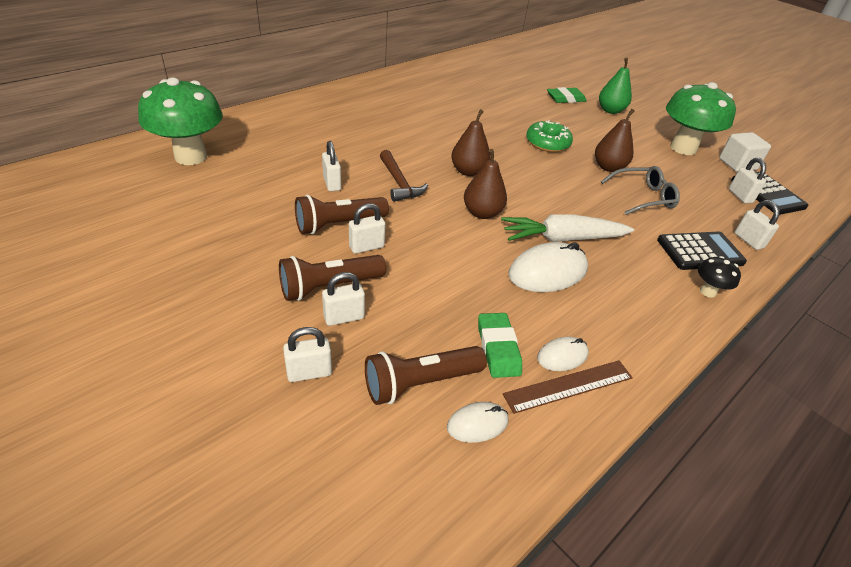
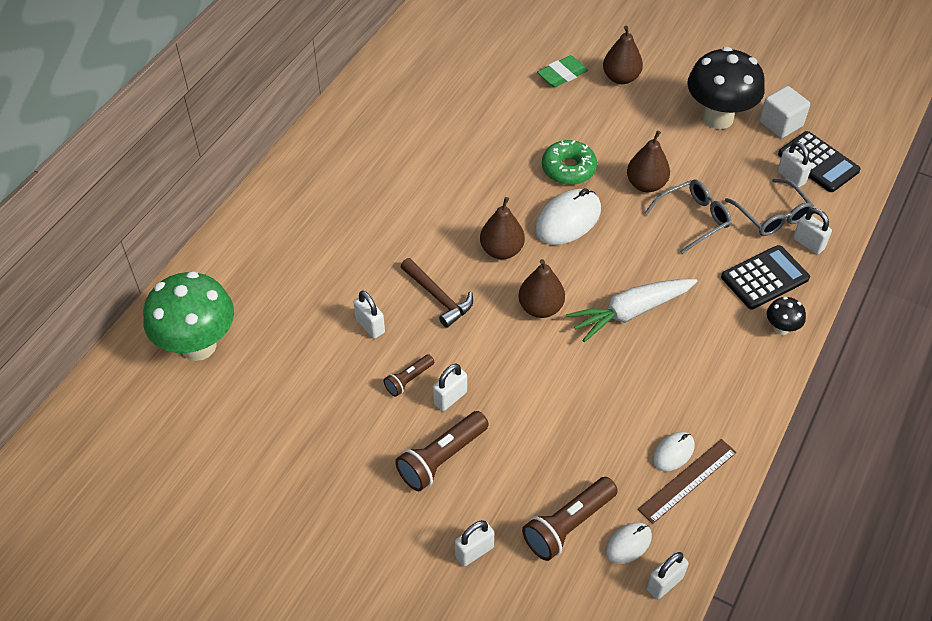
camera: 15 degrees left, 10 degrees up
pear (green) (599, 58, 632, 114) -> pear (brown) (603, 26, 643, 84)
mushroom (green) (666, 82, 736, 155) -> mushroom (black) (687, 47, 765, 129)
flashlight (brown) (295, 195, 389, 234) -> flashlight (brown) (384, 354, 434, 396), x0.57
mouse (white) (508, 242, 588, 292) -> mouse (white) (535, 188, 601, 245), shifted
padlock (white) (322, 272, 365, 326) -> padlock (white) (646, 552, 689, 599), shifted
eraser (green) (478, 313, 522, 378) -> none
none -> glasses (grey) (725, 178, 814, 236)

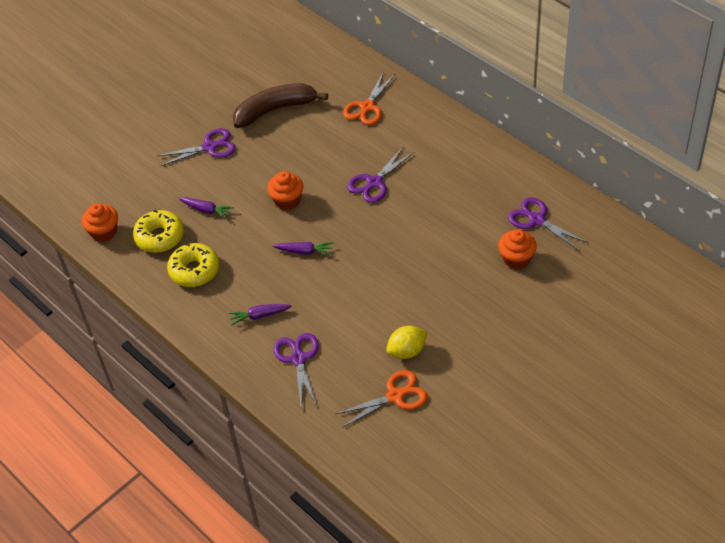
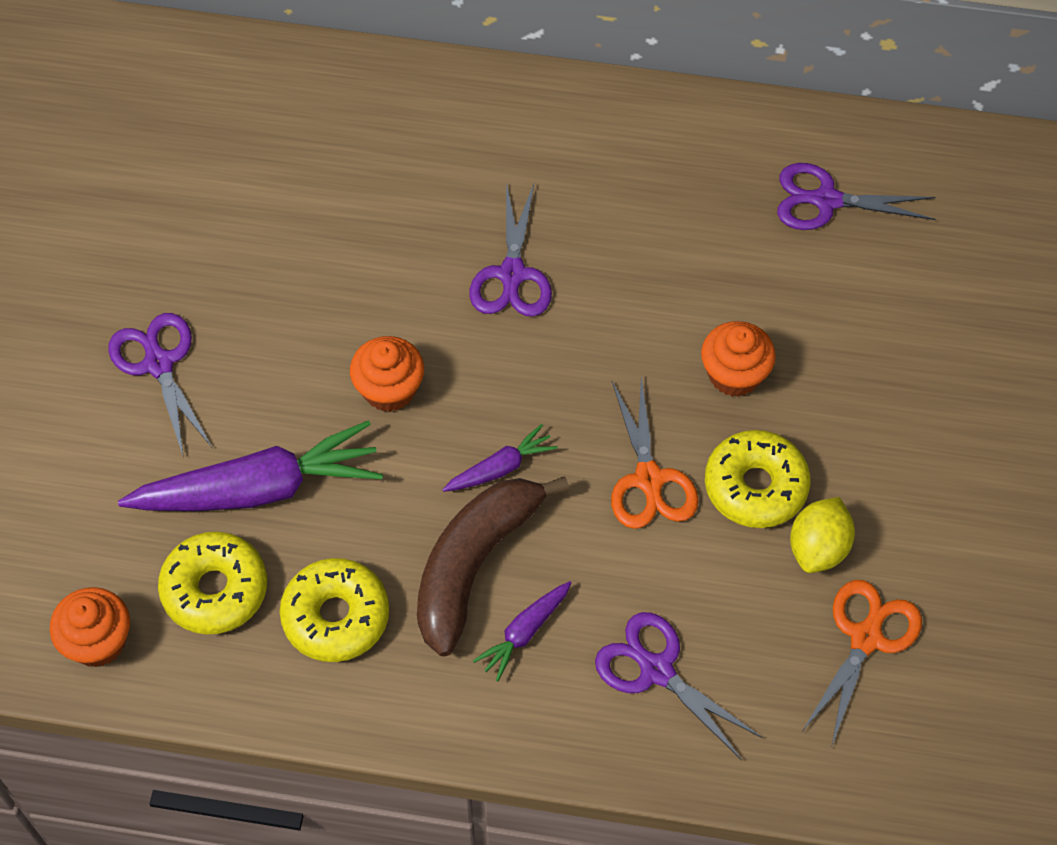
camera: 40 degrees left, 10 degrees up
scissors (orange) (343, 72, 395, 125) -> scissors (orange) (611, 377, 699, 529), shifted
banana (brown) (233, 83, 328, 128) -> banana (brown) (417, 477, 569, 656), shifted
scissors (purple) (157, 128, 236, 166) -> scissors (purple) (108, 313, 212, 458), 60 degrees counterclockwise
carrot (purple) (179, 197, 234, 219) -> carrot (purple) (118, 420, 383, 511), x2.10
cupcake (orange) (498, 229, 537, 269) -> cupcake (orange) (701, 321, 776, 397), shifted
none -> donut (yellow) (705, 430, 811, 528)

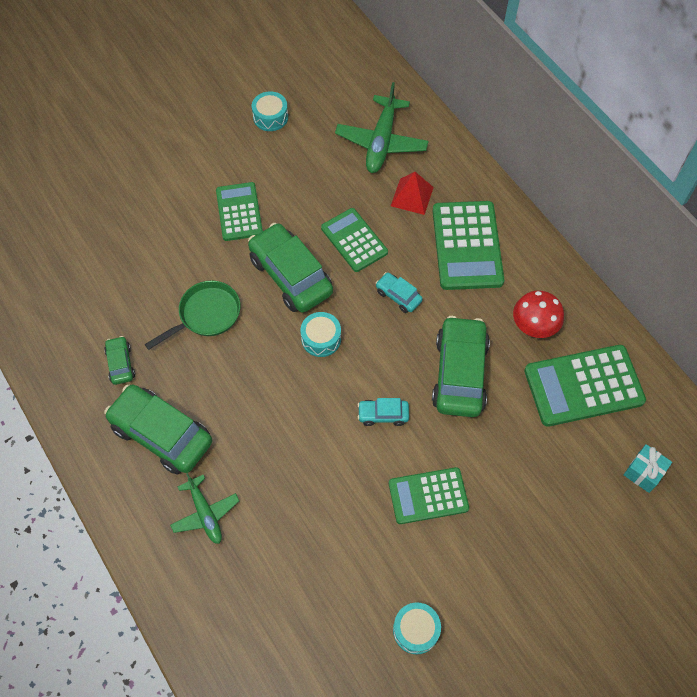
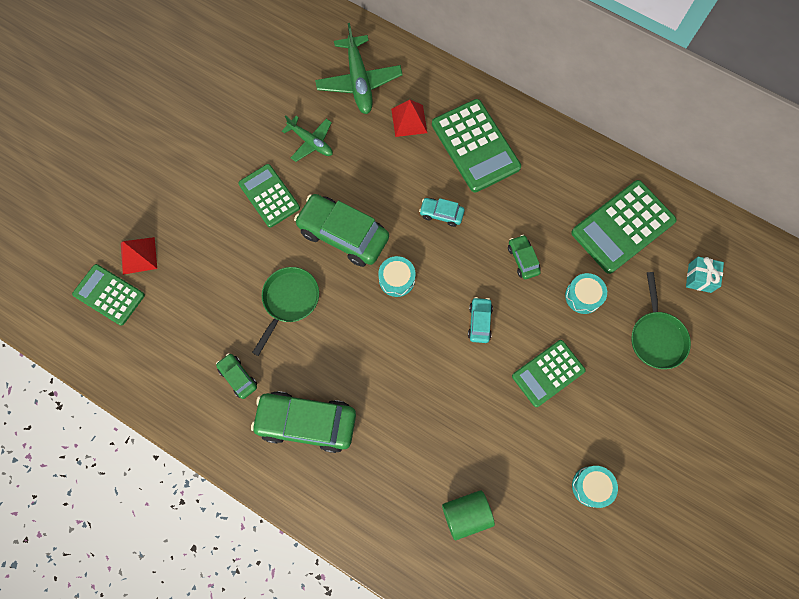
camera: 25 degrees left, 10 degrees up
drum (turquoise) (252, 91, 288, 131) -> drum (turquoise) (565, 273, 607, 314), shifted
calculator (green) (321, 208, 388, 272) -> calculator (green) (72, 264, 145, 326), shifted
mushroom (red) (513, 290, 564, 338) -> none
car (green) (432, 316, 490, 417) -> car (green) (508, 235, 541, 279), x0.48
car (turquoise) (358, 398, 409, 426) -> car (turquoise) (468, 297, 493, 343), 120 degrees clockwise
plane (green) (170, 473, 239, 544) -> plane (green) (282, 115, 333, 162), shifted
none -> pyramid (red) (121, 237, 157, 275)
none -> pan (green) (631, 272, 691, 369)
none -> cylinder (green) (442, 490, 495, 540)

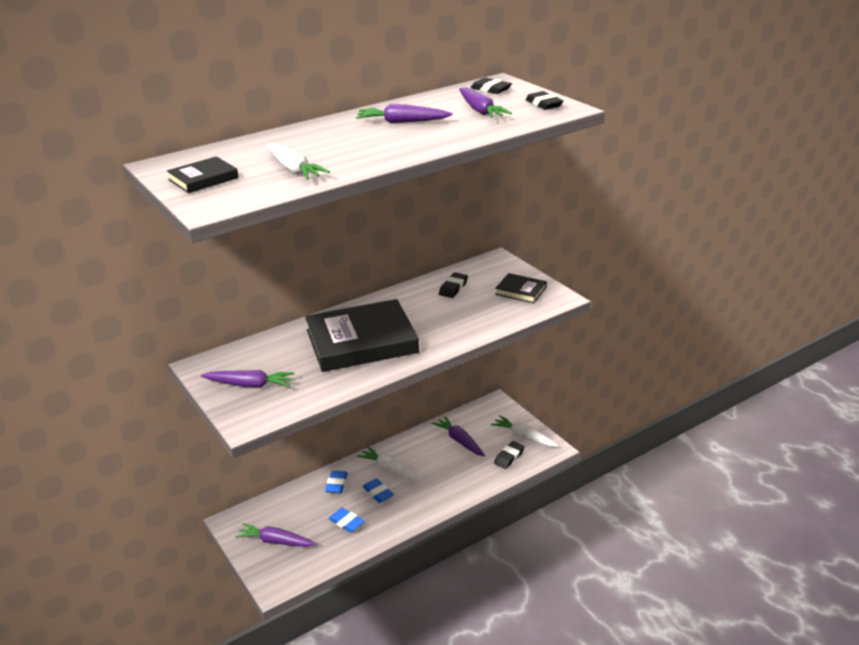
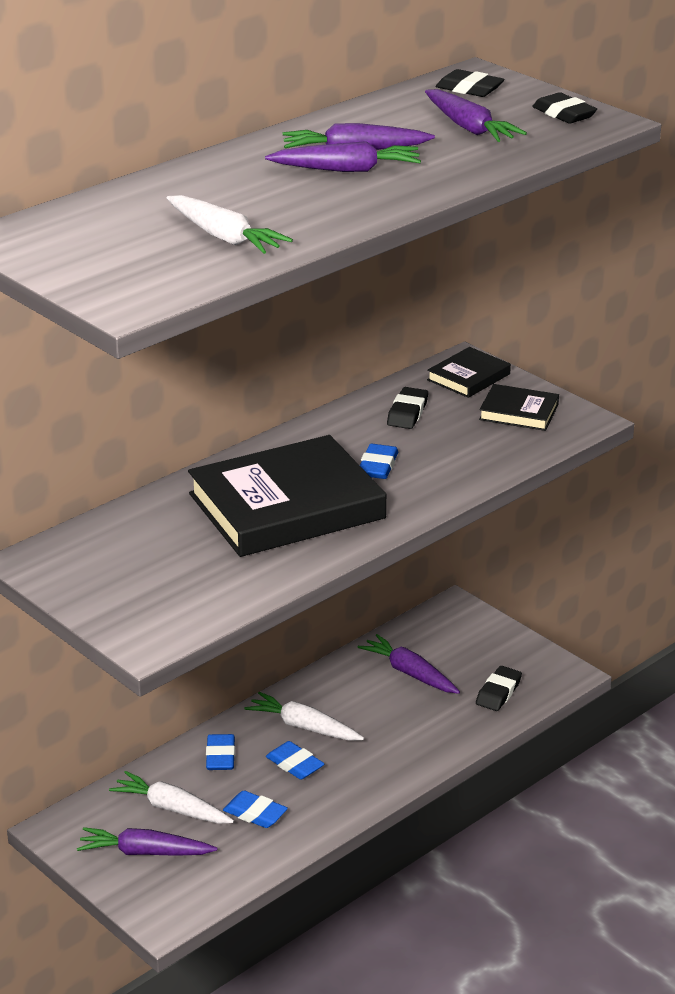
camera: 10 degrees left, 0 degrees up
book (black) (167, 156, 239, 193) -> book (black) (427, 347, 511, 398), shifted
carrot (purple) (201, 370, 295, 388) -> carrot (purple) (265, 141, 421, 172), shifted
carrot (white) (491, 415, 558, 447) -> carrot (white) (109, 771, 234, 824), shifted
none -> eraser (blue) (360, 444, 398, 479)

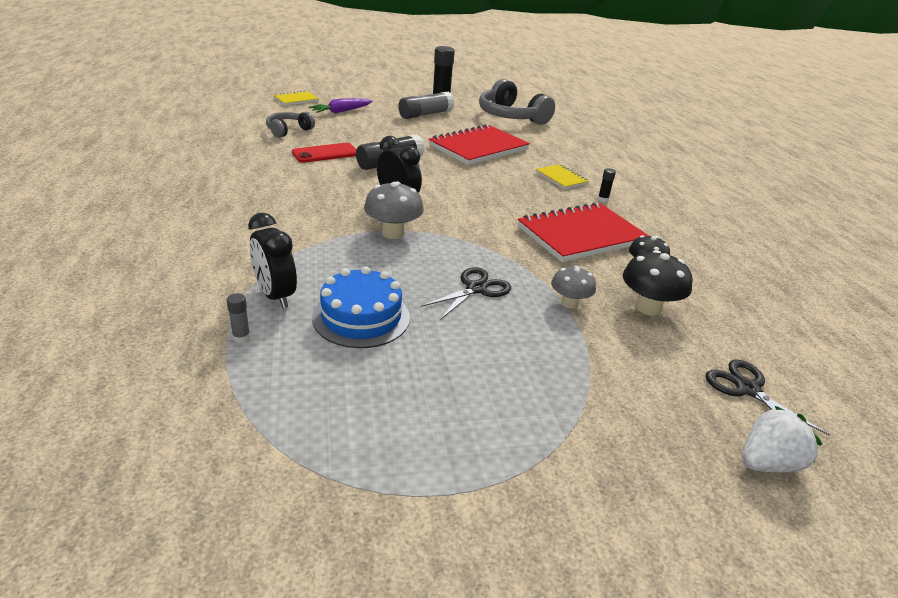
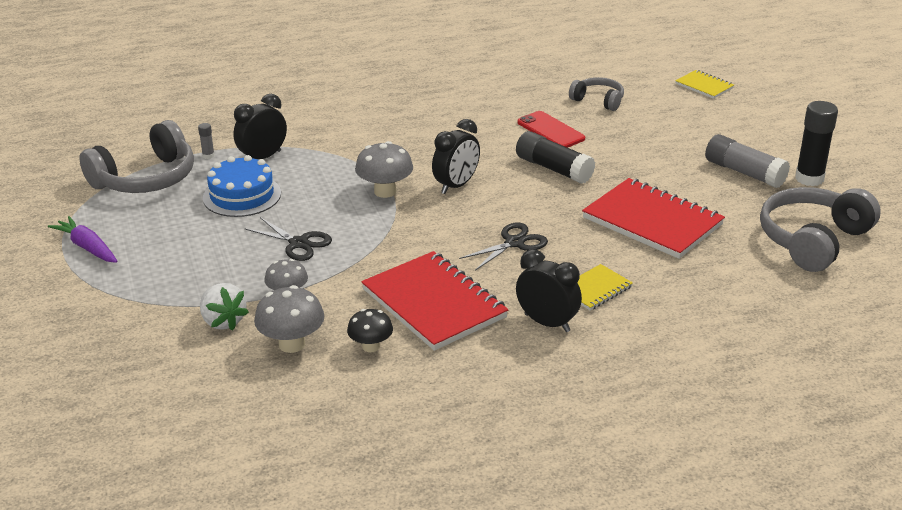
camera: 85 degrees right, 0 degrees up
carrot (purple) (309, 98, 373, 113) -> carrot (purple) (48, 216, 118, 263), shifted
glue stick (black) (598, 168, 616, 202) -> clock (black) (516, 249, 582, 332)
mushroom (black) (623, 250, 693, 316) -> mushroom (grey) (254, 285, 324, 353)
scissors (black) (705, 360, 830, 436) -> scissors (black) (459, 223, 548, 270), shifted
strawberry (white) (742, 406, 822, 472) -> strawberry (white) (200, 283, 249, 330), shifted
none -> headphones (grey) (79, 120, 194, 193)

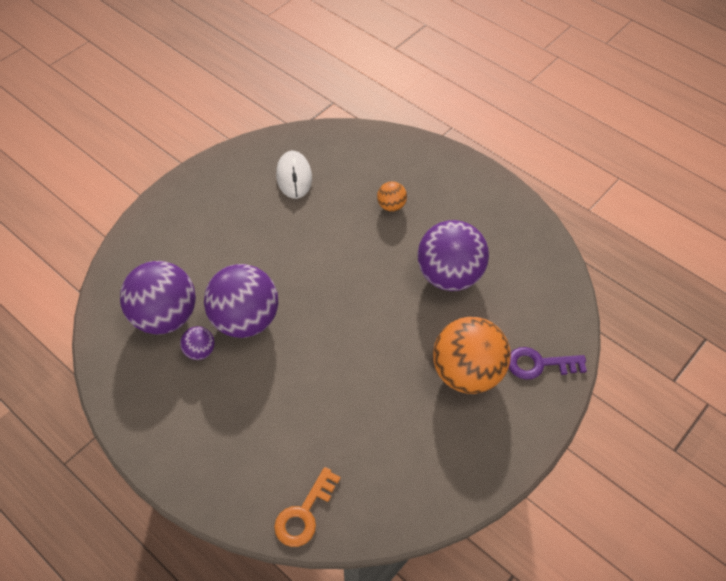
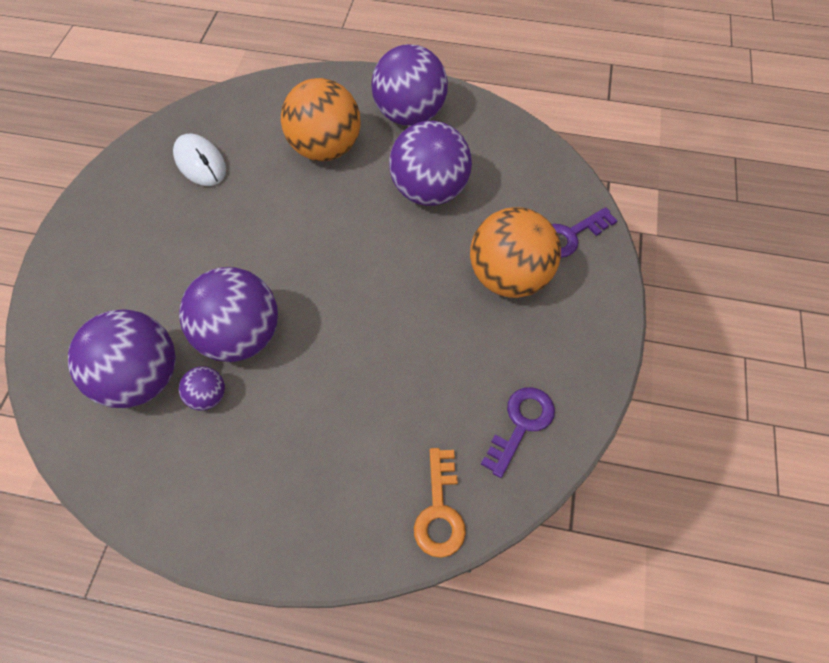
camera: 30 degrees left, 5 degrees up
ball (orange) (377, 181, 407, 212) -> ball (orange) (281, 78, 361, 161), x2.19
none -> ball (purple) (371, 44, 448, 126)
none -> key (purple) (481, 387, 555, 478)

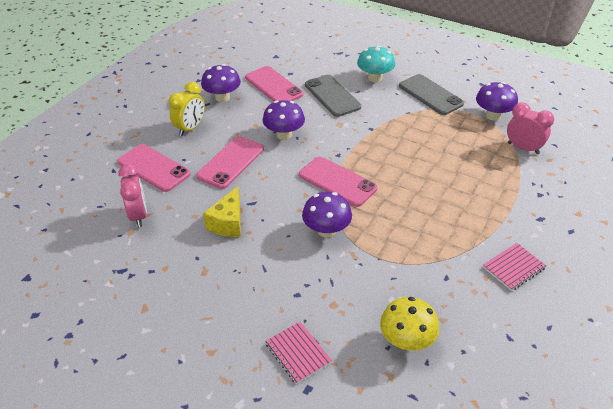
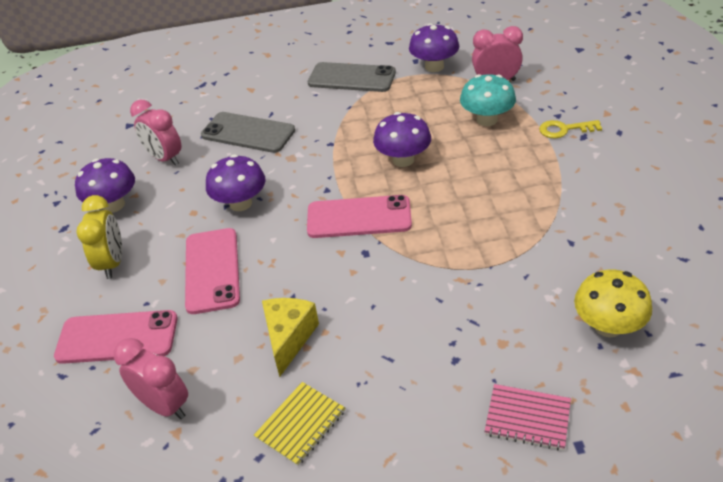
camera: 35 degrees left, 0 degrees up
mushroom (turquoise) (357, 45, 395, 82) -> mushroom (turquoise) (460, 74, 516, 126), shifted
phone (pink) (245, 66, 304, 101) -> clock (pink) (130, 100, 182, 166)
cheese (yellow) (203, 186, 241, 237) -> cheese (yellow) (262, 298, 319, 377), 150 degrees counterclockwise
mushroom (purple) (302, 192, 352, 238) -> mushroom (purple) (373, 112, 431, 167), shifted
notebook (pink) (483, 243, 546, 291) -> none
none -> key (yellow) (539, 120, 602, 138)
none -> notebook (yellow) (254, 382, 345, 466)

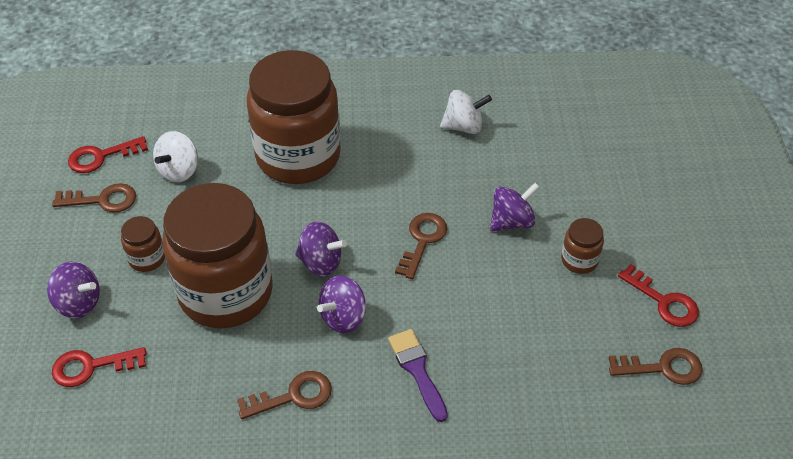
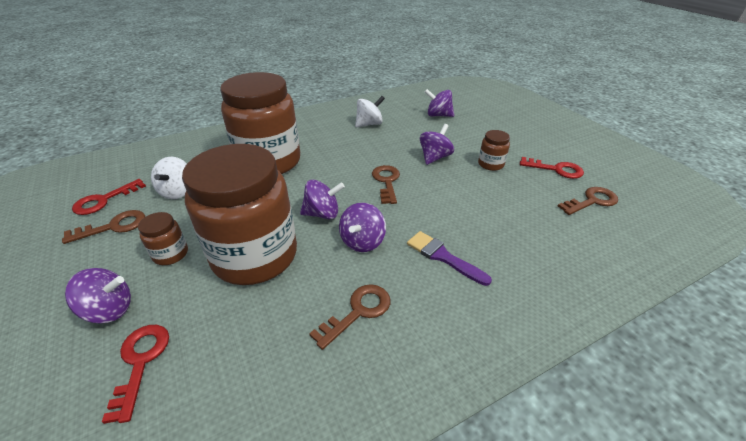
camera: 25 degrees left, 10 degrees down
key (red) (52, 347, 146, 387) -> key (red) (102, 325, 169, 424), 120 degrees clockwise
none -> spinning top (purple) (425, 89, 454, 117)

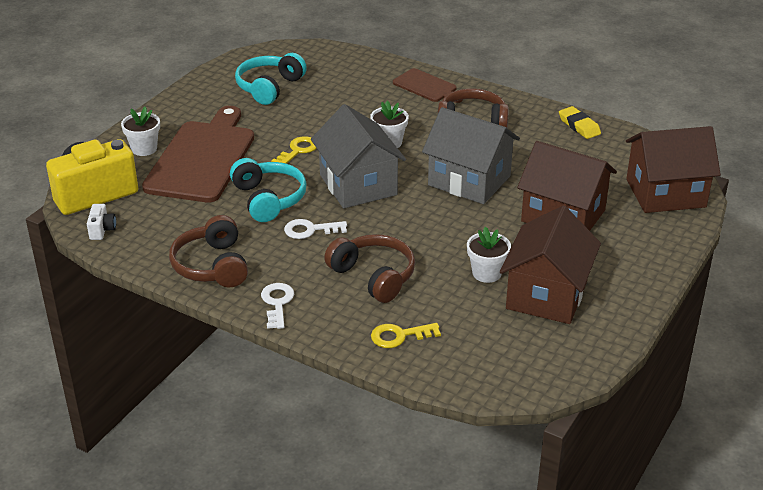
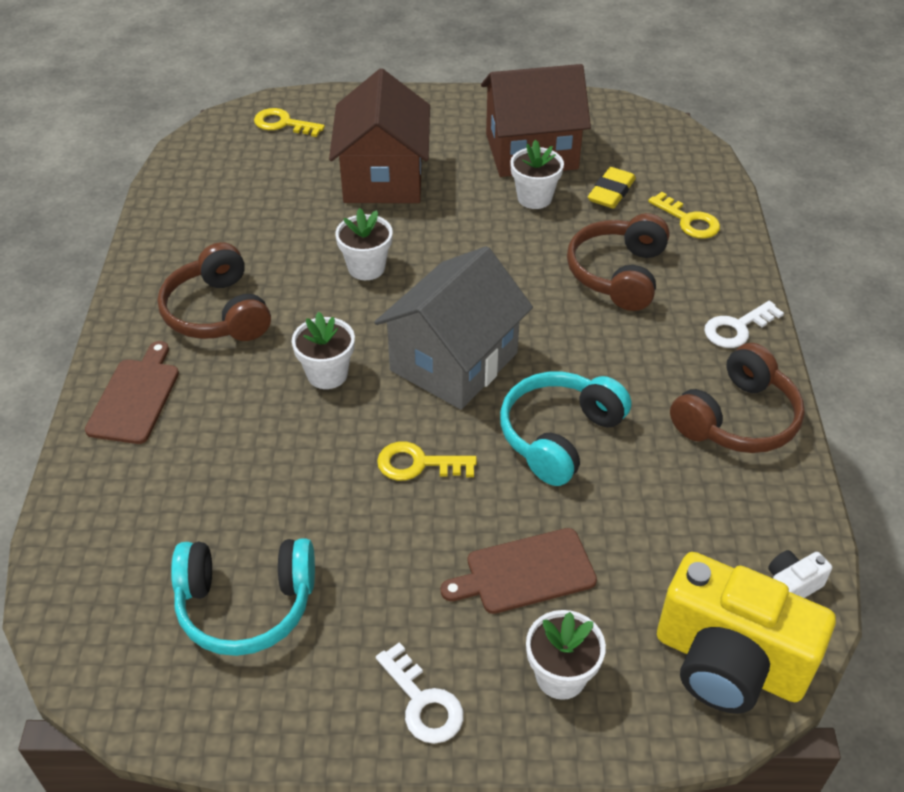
camera: 120 degrees left, 10 degrees up
cutting board (brown) (142, 106, 254, 203) -> cutting board (brown) (441, 528, 597, 614), x0.50
eraser (yellow) (559, 106, 601, 139) -> eraser (yellow) (588, 167, 636, 208), shifted
house (grey) (422, 107, 520, 204) -> flower pot (white) (335, 208, 393, 280)
house (brown) (626, 126, 721, 213) -> key (yellow) (254, 108, 325, 137)
key (white) (284, 219, 347, 239) -> key (white) (376, 642, 464, 744), shifted

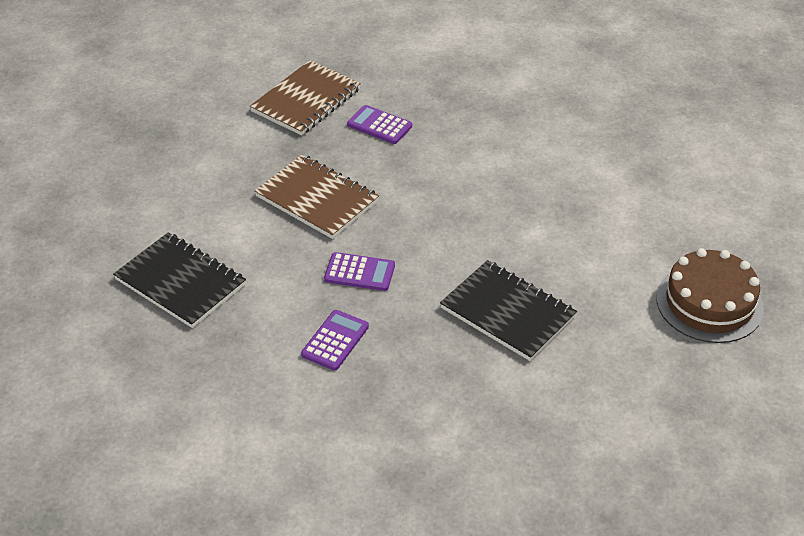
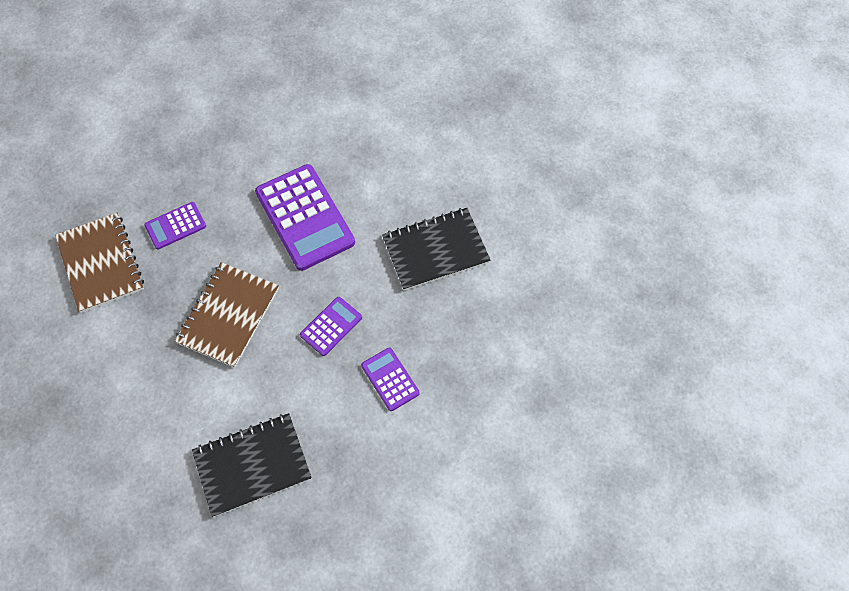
camera: 60 degrees left, 20 degrees up
notebook (brown) (255, 154, 379, 239) -> notebook (brown) (175, 262, 279, 368), 45 degrees counterclockwise
cake (brown) (656, 248, 764, 343) -> none
none -> calculator (purple) (255, 164, 355, 271)

